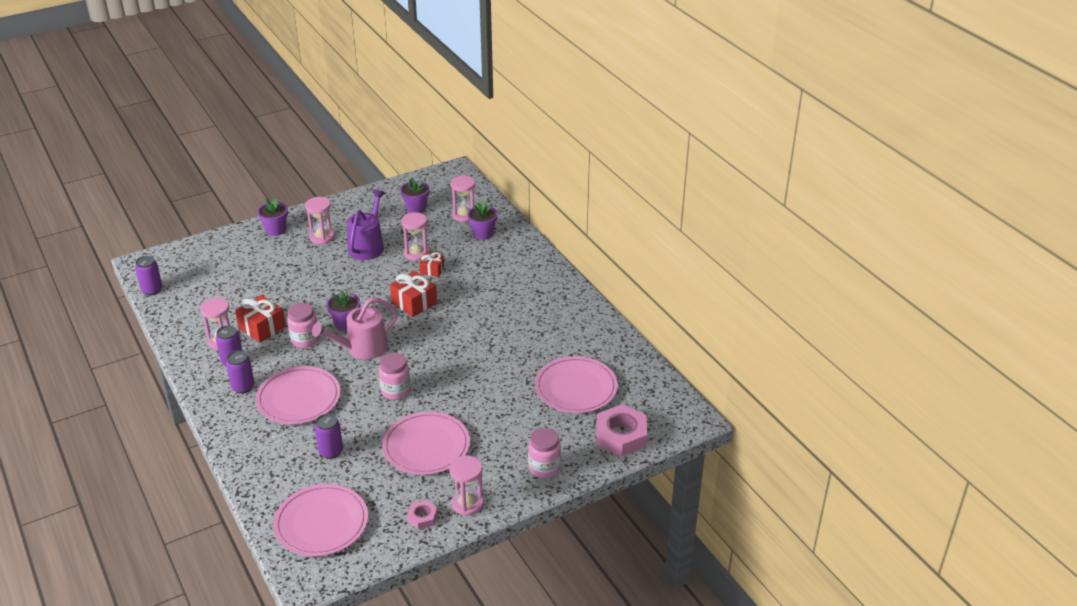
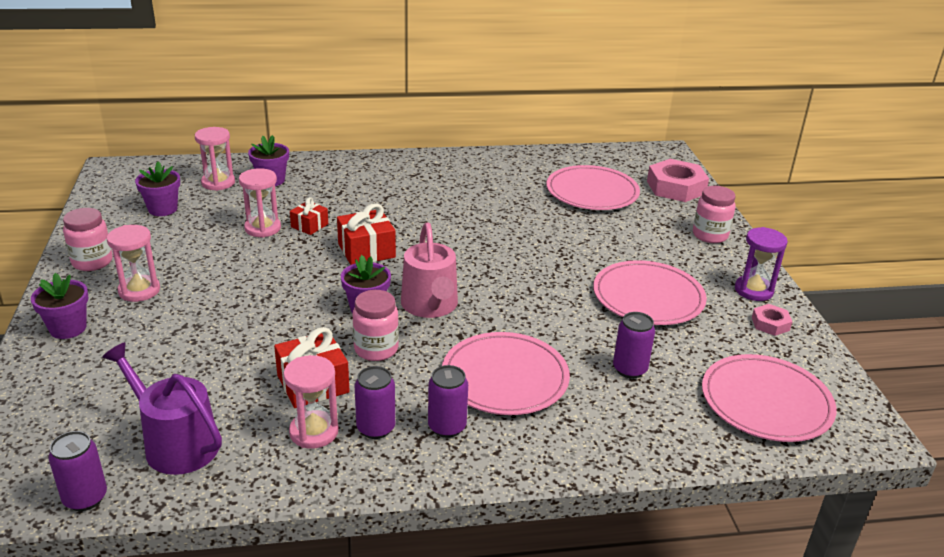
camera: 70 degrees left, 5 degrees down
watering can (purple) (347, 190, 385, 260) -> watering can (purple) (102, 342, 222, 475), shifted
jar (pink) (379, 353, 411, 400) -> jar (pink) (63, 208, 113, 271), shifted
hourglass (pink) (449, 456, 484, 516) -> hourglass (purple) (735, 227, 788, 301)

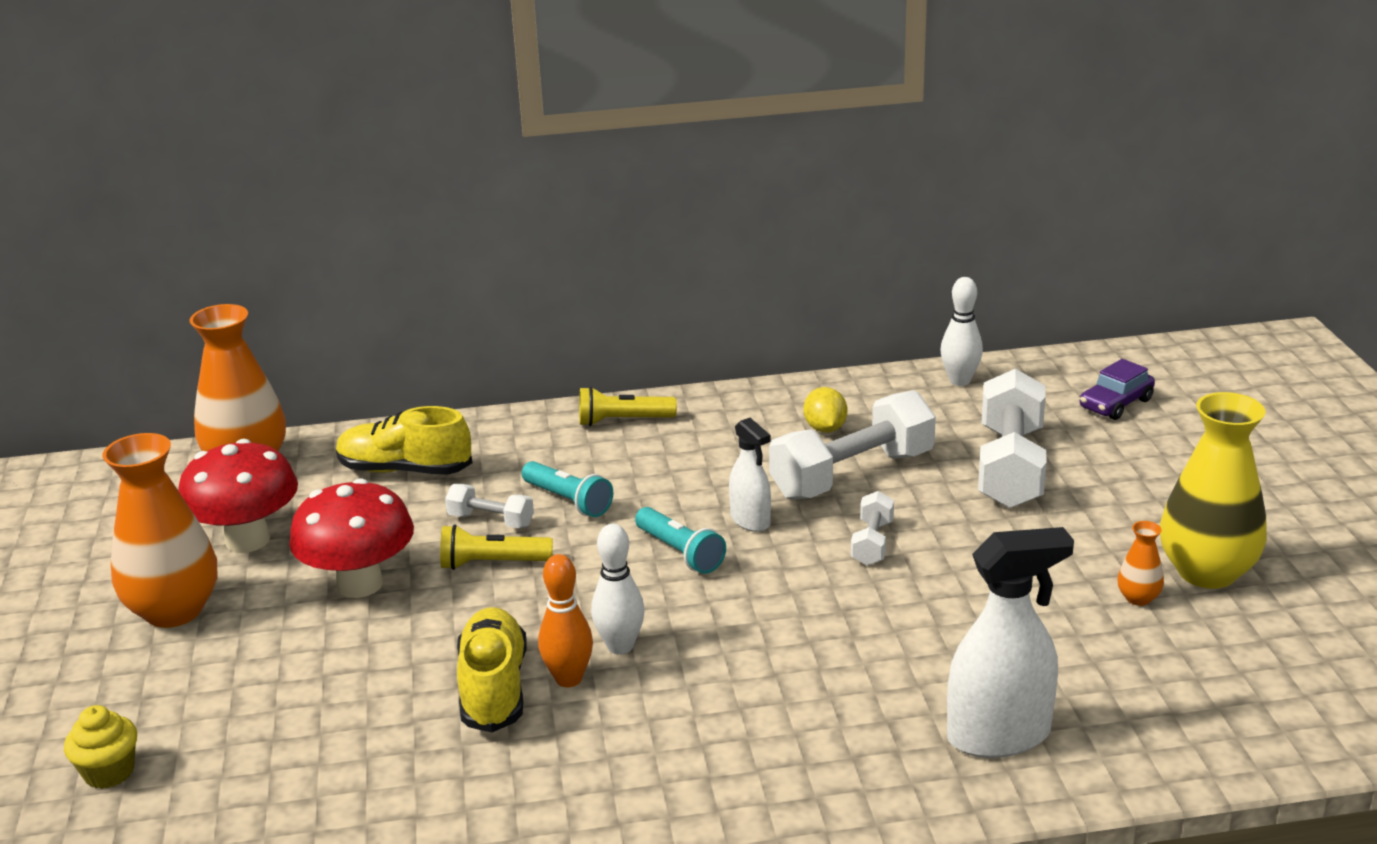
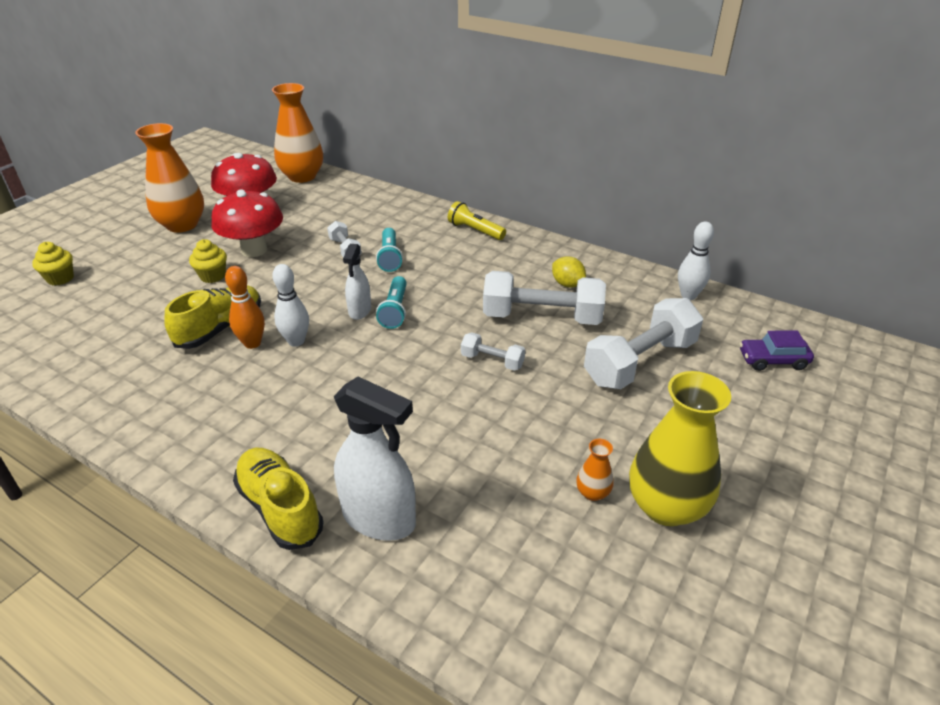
camera: 40 degrees right, 10 degrees up
lemon (yellow) (803, 387, 847, 433) -> lemon (yellow) (552, 256, 586, 287), 75 degrees counterclockwise
shoe (yellow) (336, 406, 472, 475) -> shoe (yellow) (233, 448, 324, 550), shifted
spray bottle (white) (729, 418, 771, 532) -> spray bottle (white) (343, 244, 371, 320), shifted
dumbbell (white) (851, 491, 894, 566) -> dumbbell (white) (461, 332, 525, 371), 60 degrees clockwise
flashlight (yellow) (440, 525, 553, 570) -> none
none -> cupcake (yellow) (189, 239, 227, 283)

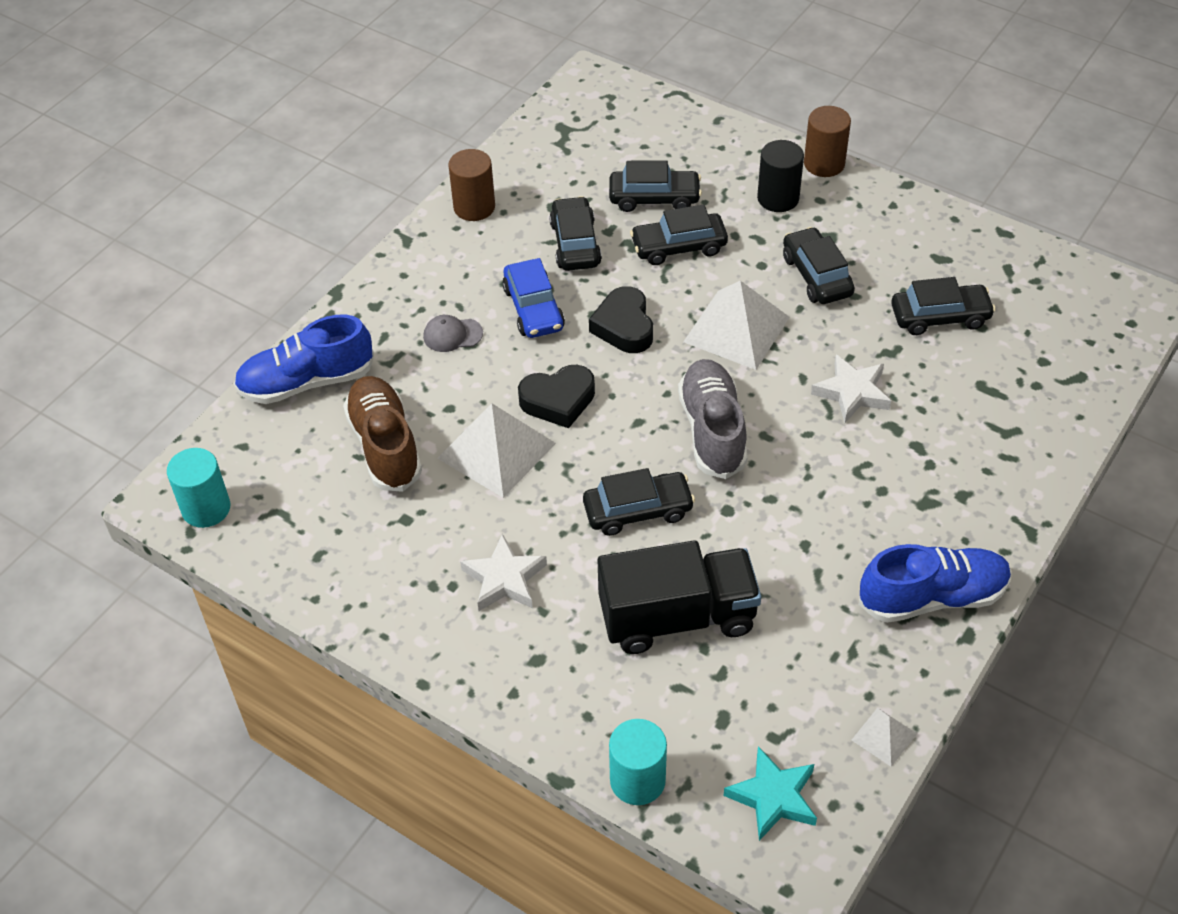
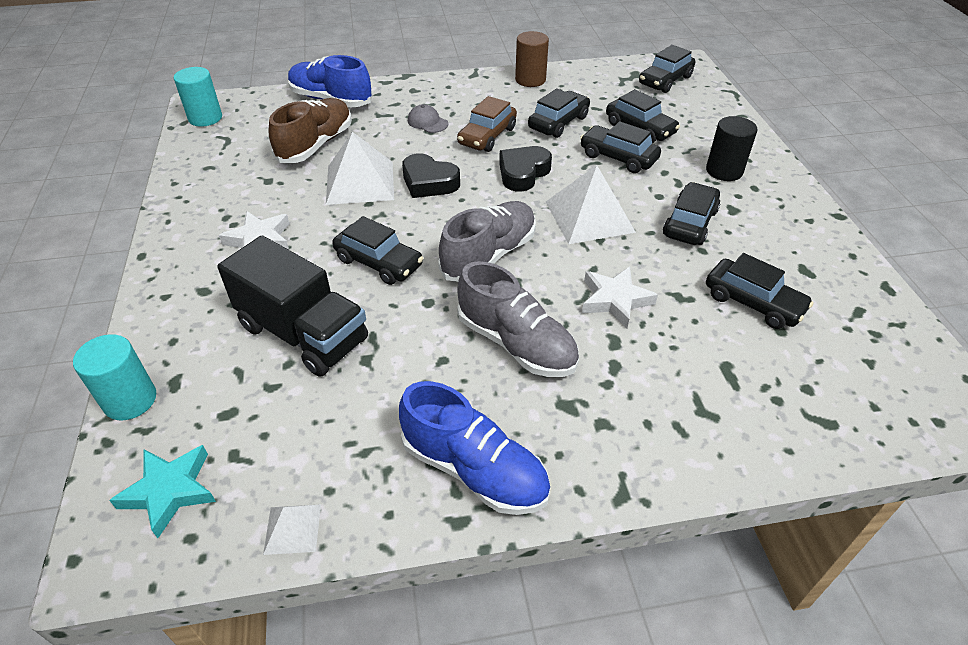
camera: 45 degrees right, 5 degrees down
cylinder (brown) (804, 106, 851, 177) -> none
car (blue) (502, 258, 565, 338) -> car (brown) (457, 96, 517, 152)
none -> car (black) (639, 45, 695, 93)
none -> shoe (grey) (457, 261, 579, 377)

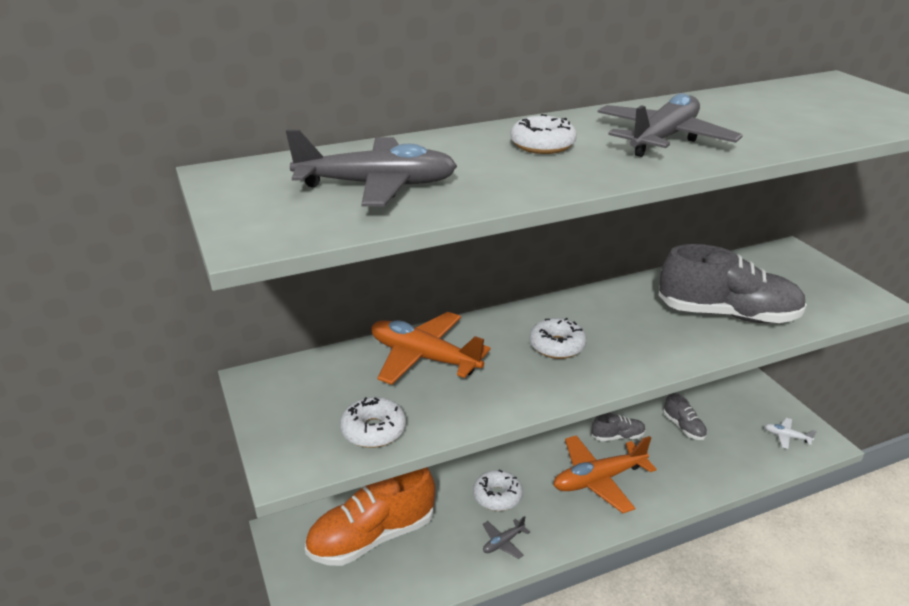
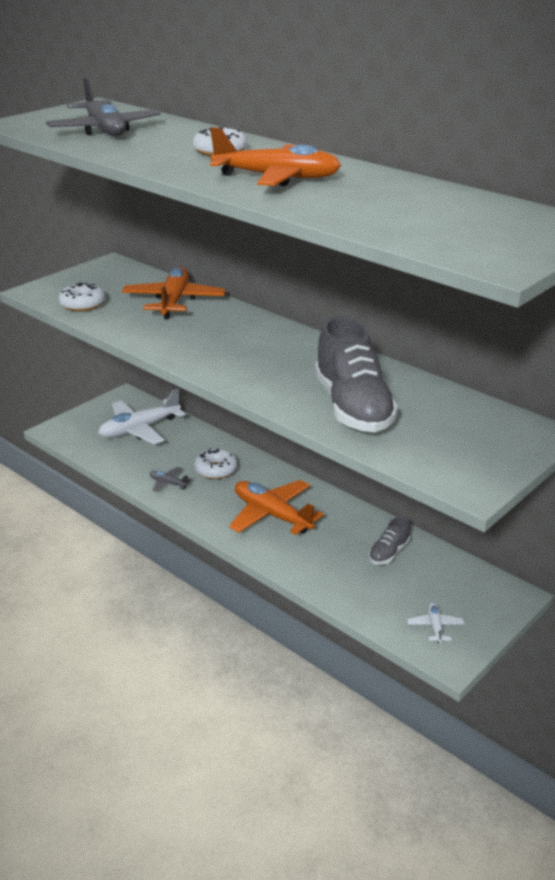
camera: 65 degrees right, 0 degrees up
plane (grey) (598, 93, 743, 157) -> plane (orange) (210, 127, 341, 186)
donut (white) (529, 318, 587, 359) -> none
shoe (grey) (592, 413, 646, 441) -> none
shoe (orange) (305, 467, 435, 566) -> plane (white) (98, 389, 186, 444)

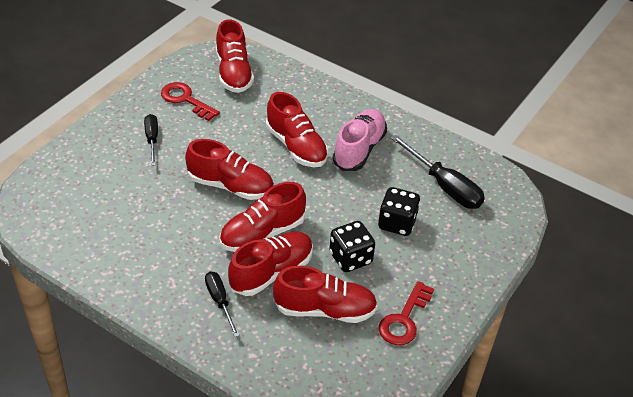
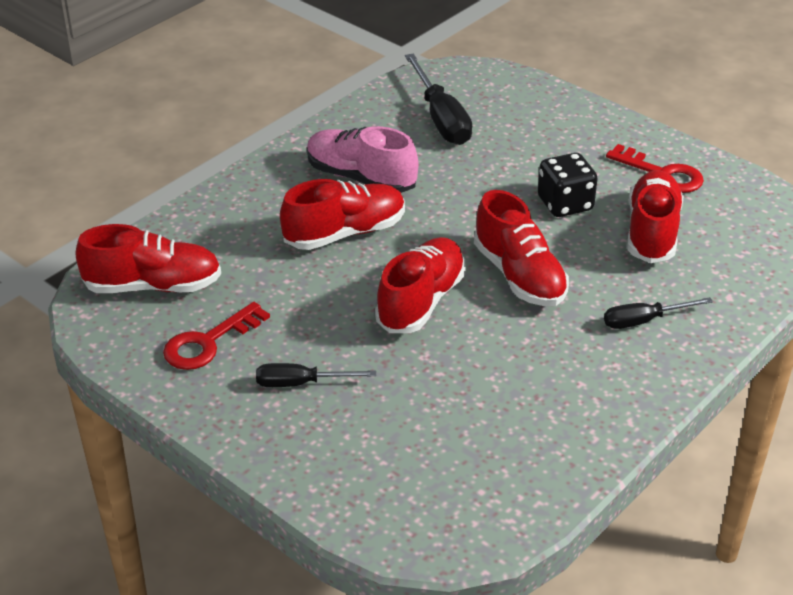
camera: 80 degrees left, 5 degrees down
screwdriver (black) (391, 135, 485, 209) -> screwdriver (black) (405, 54, 472, 145), 105 degrees clockwise
dice (black) (378, 187, 420, 236) -> none
shoe (red) (228, 231, 313, 296) -> none

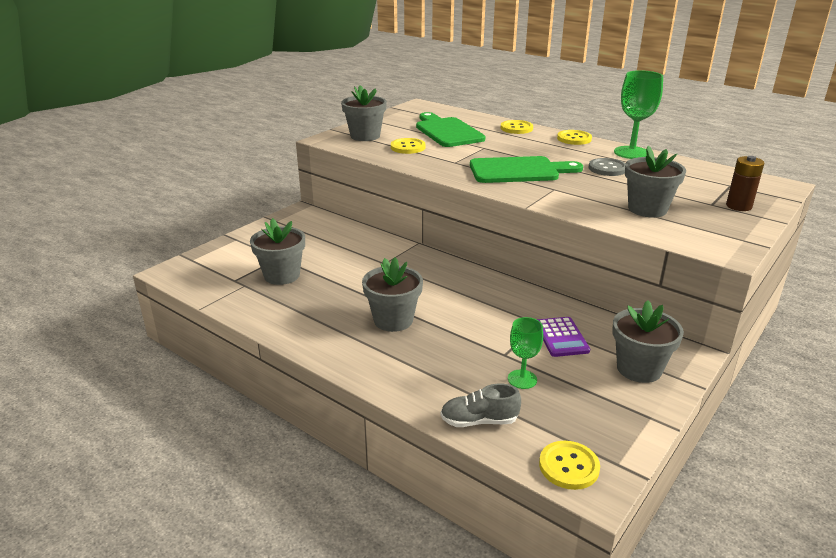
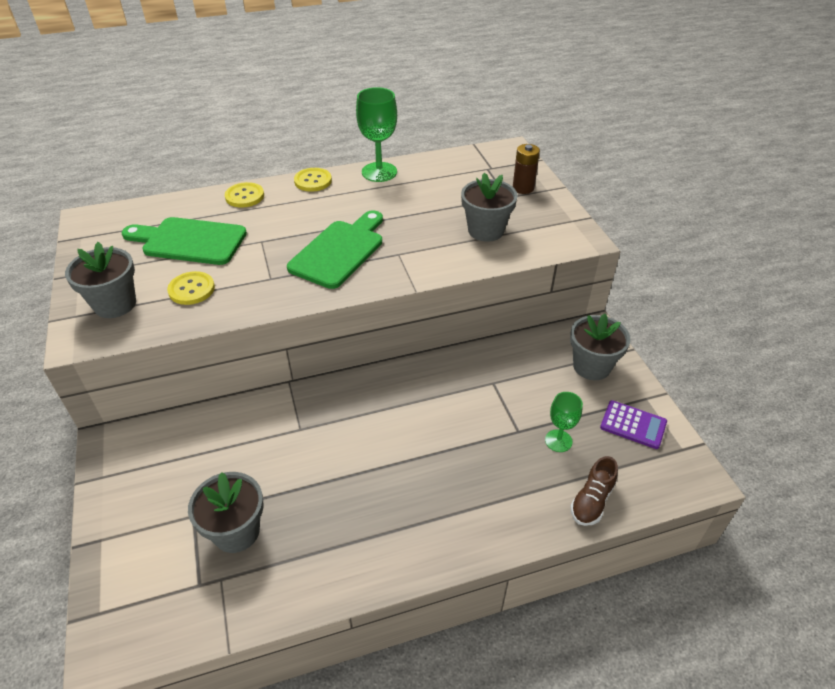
camera: 55 degrees left, 15 degrees up
button (grey) (589, 158, 626, 176) -> none
flower pot (grey) (362, 257, 423, 332) -> none
calculator (purple) (537, 317, 590, 357) -> calculator (purple) (600, 400, 667, 449), shifted
shoe (grey) (440, 384, 521, 427) -> shoe (brown) (570, 456, 618, 526)
button (yellow) (539, 441, 600, 490) -> none

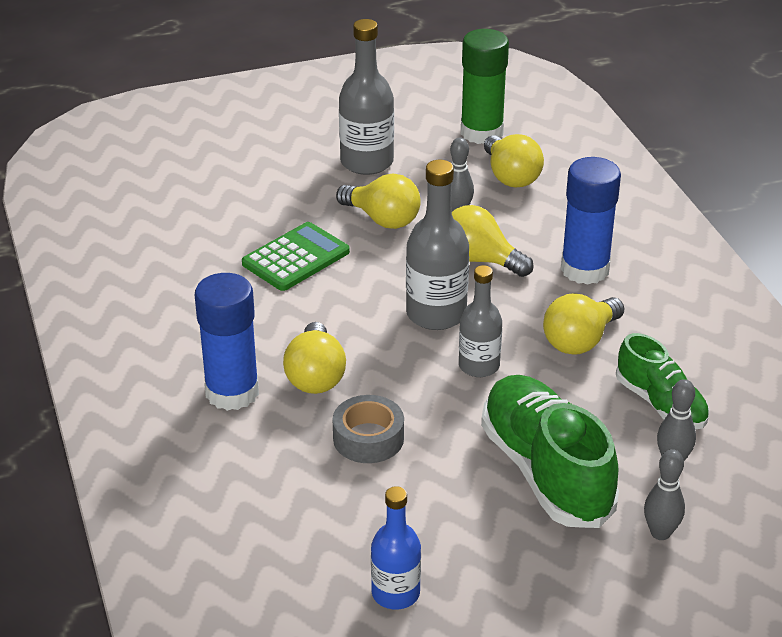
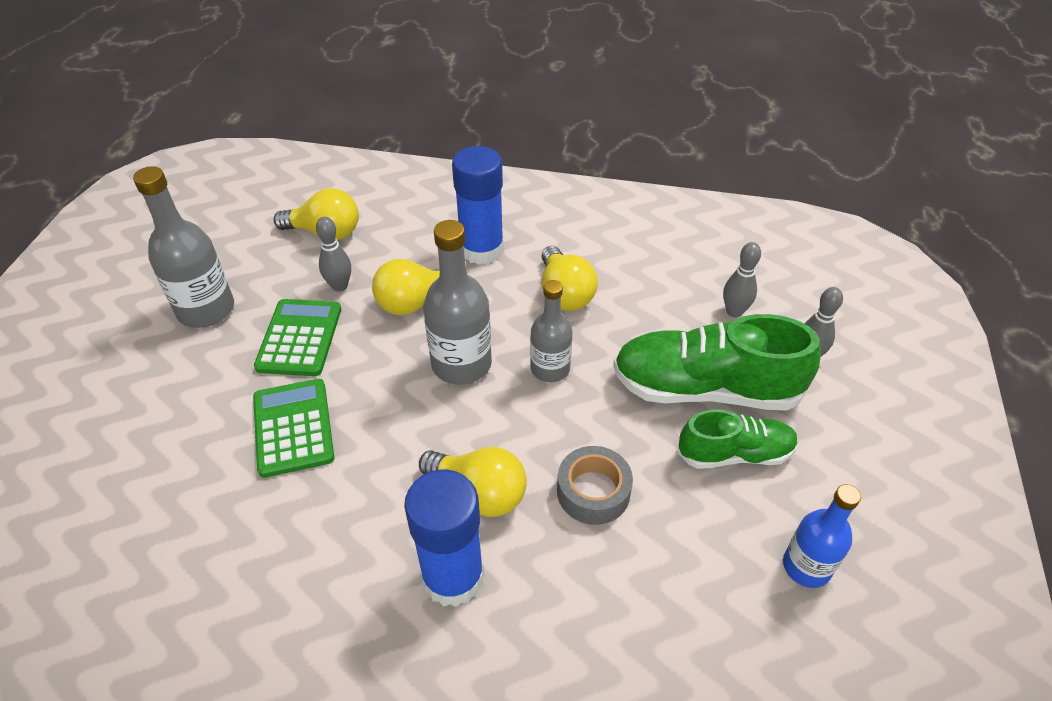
camera: 60 degrees left, 10 degrees up
glue stick (green) (461, 29, 509, 144) -> none
light bulb (yellow) (336, 173, 421, 229) -> calculator (green) (254, 299, 341, 376)
shoe (green) (616, 333, 709, 429) -> shoe (green) (677, 409, 798, 469), shifted

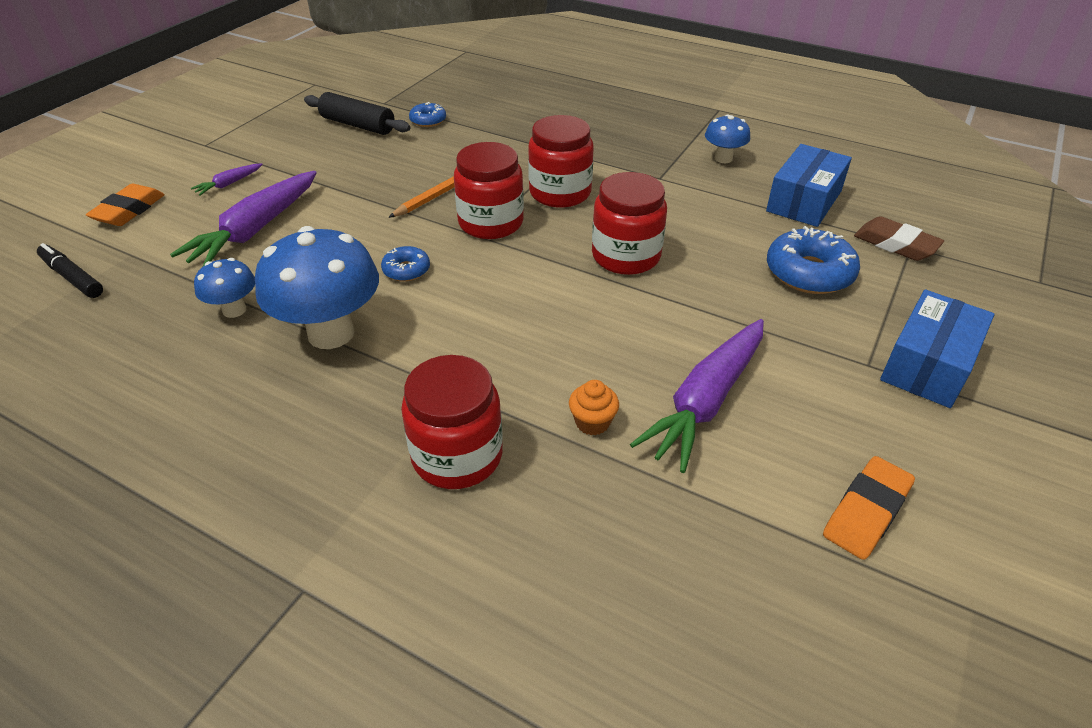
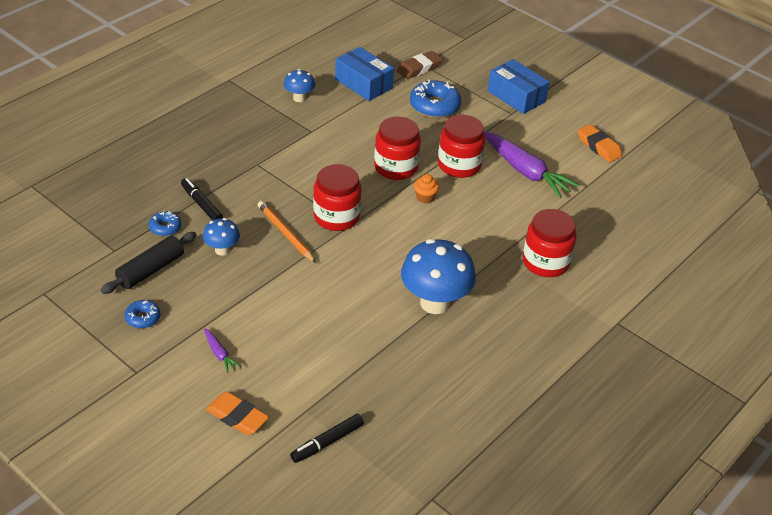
camera: 80 degrees left, 0 degrees up
jar (red) (528, 115, 594, 208) -> jar (red) (438, 115, 485, 178), shifted
carrot (purple) (170, 171, 317, 267) -> none
donut (blue) (381, 246, 430, 282) -> donut (blue) (125, 300, 160, 328), shifted
mushroom (blue) (194, 258, 255, 318) -> mushroom (blue) (203, 218, 240, 256), shifted
cupcake (orange) (569, 380, 619, 436) -> cupcake (orange) (414, 174, 439, 203), shifted
none -> marker (black) (181, 178, 223, 220)

